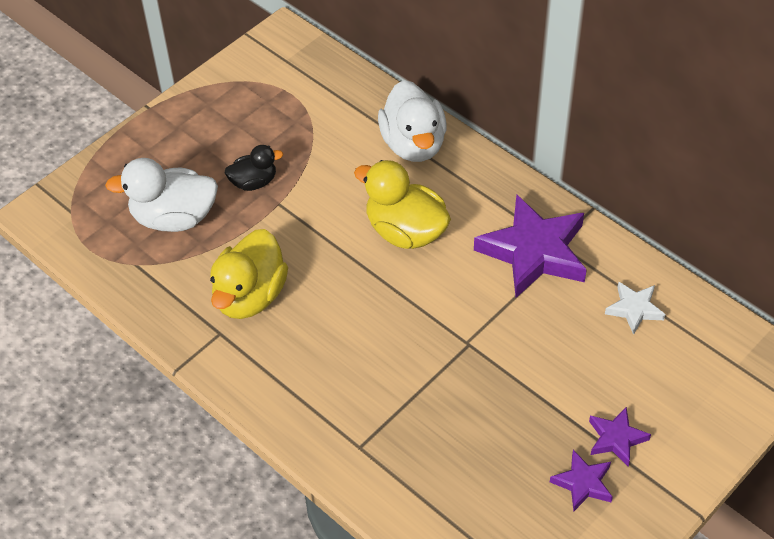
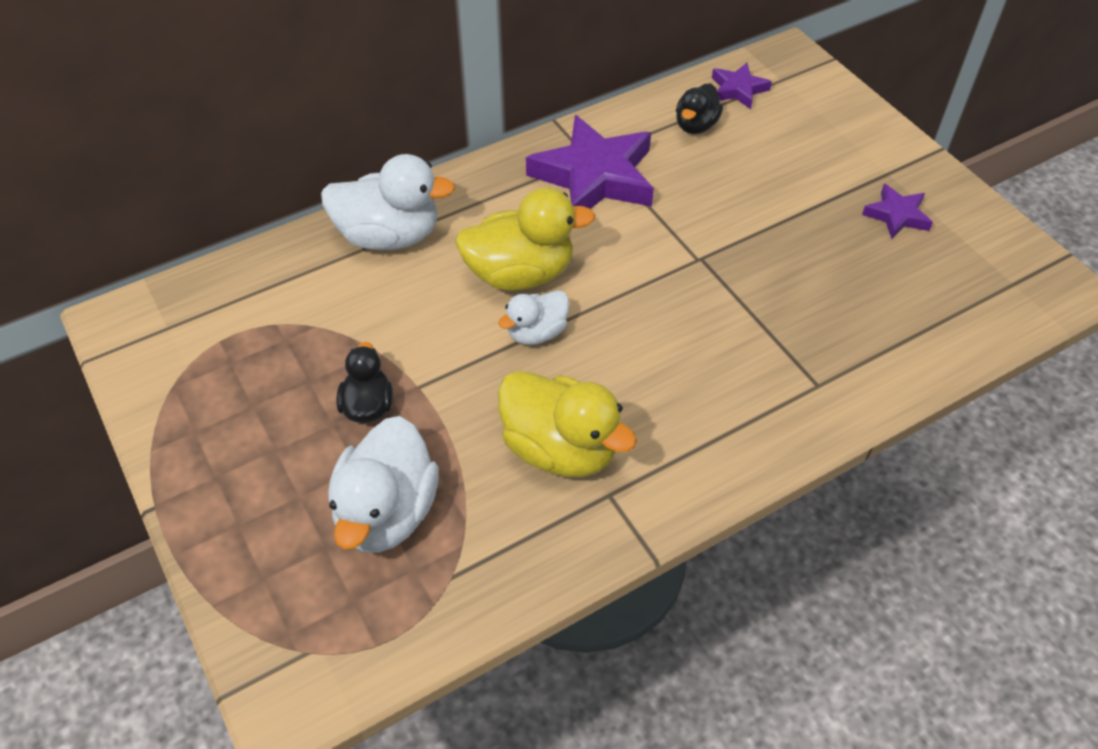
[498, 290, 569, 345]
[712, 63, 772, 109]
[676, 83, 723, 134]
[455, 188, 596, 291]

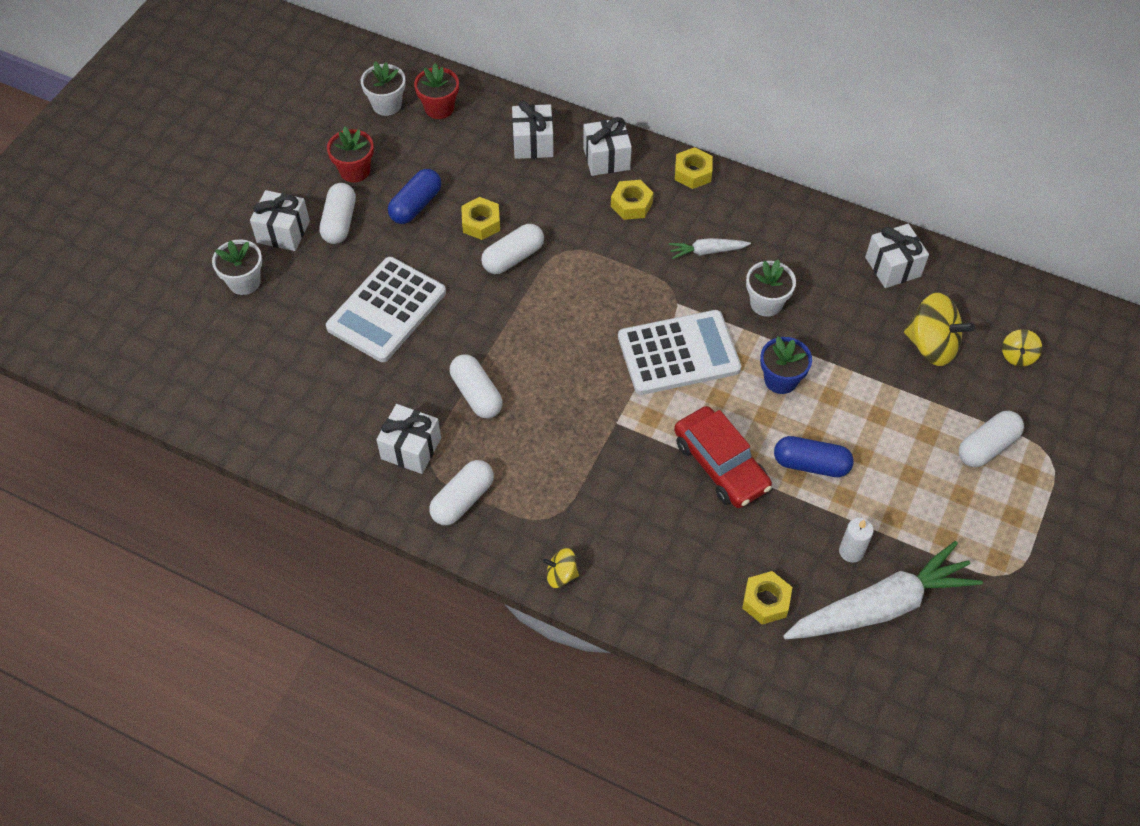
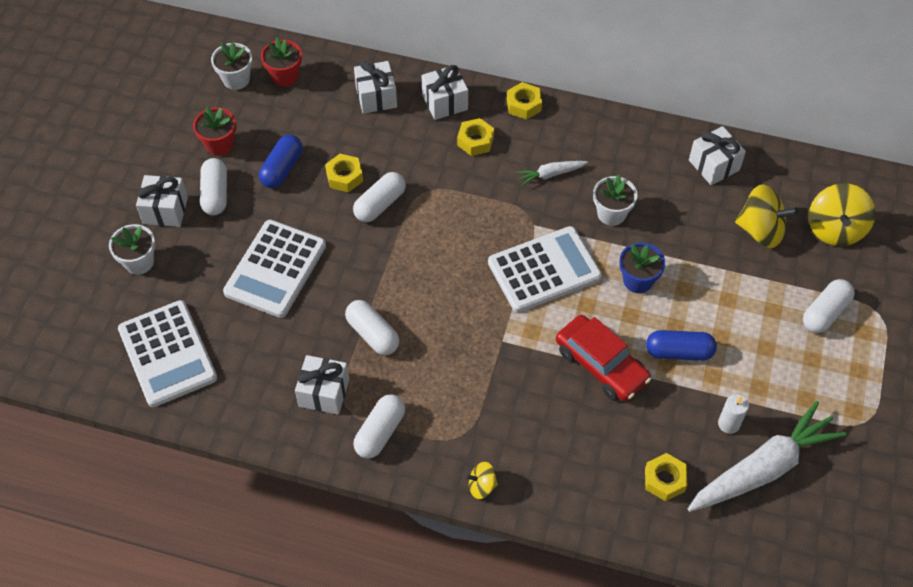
[118, 300, 217, 407]
[809, 183, 876, 246]

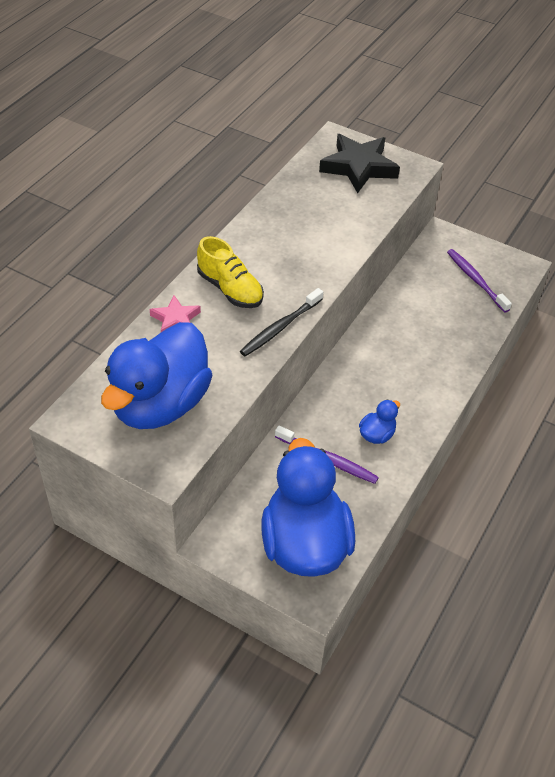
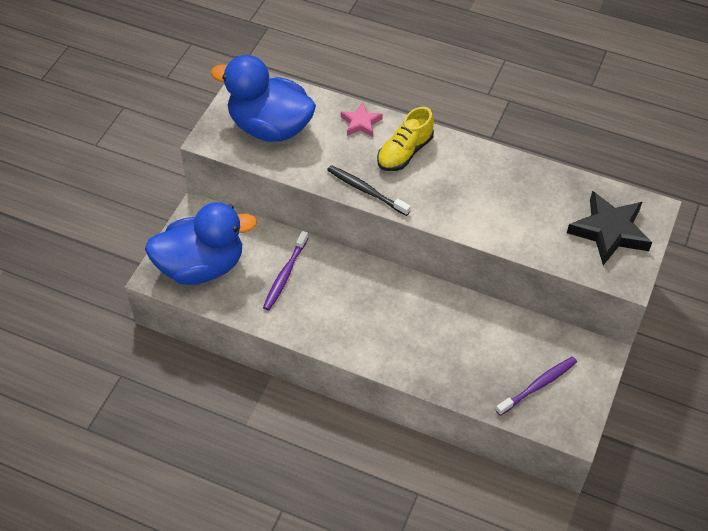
[359, 399, 400, 444] (first image)

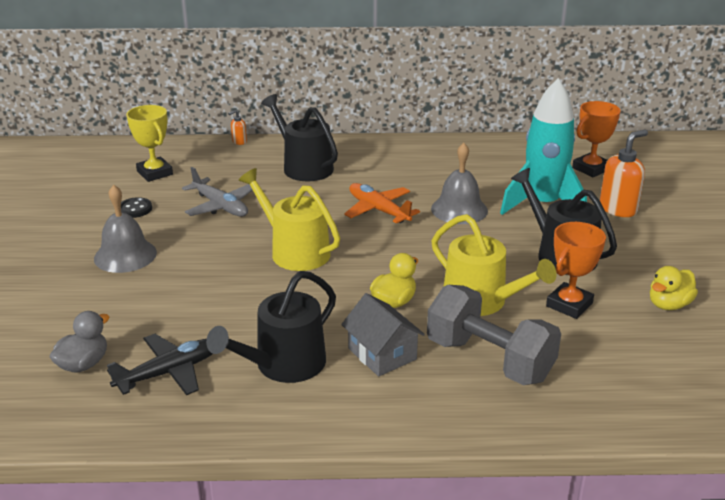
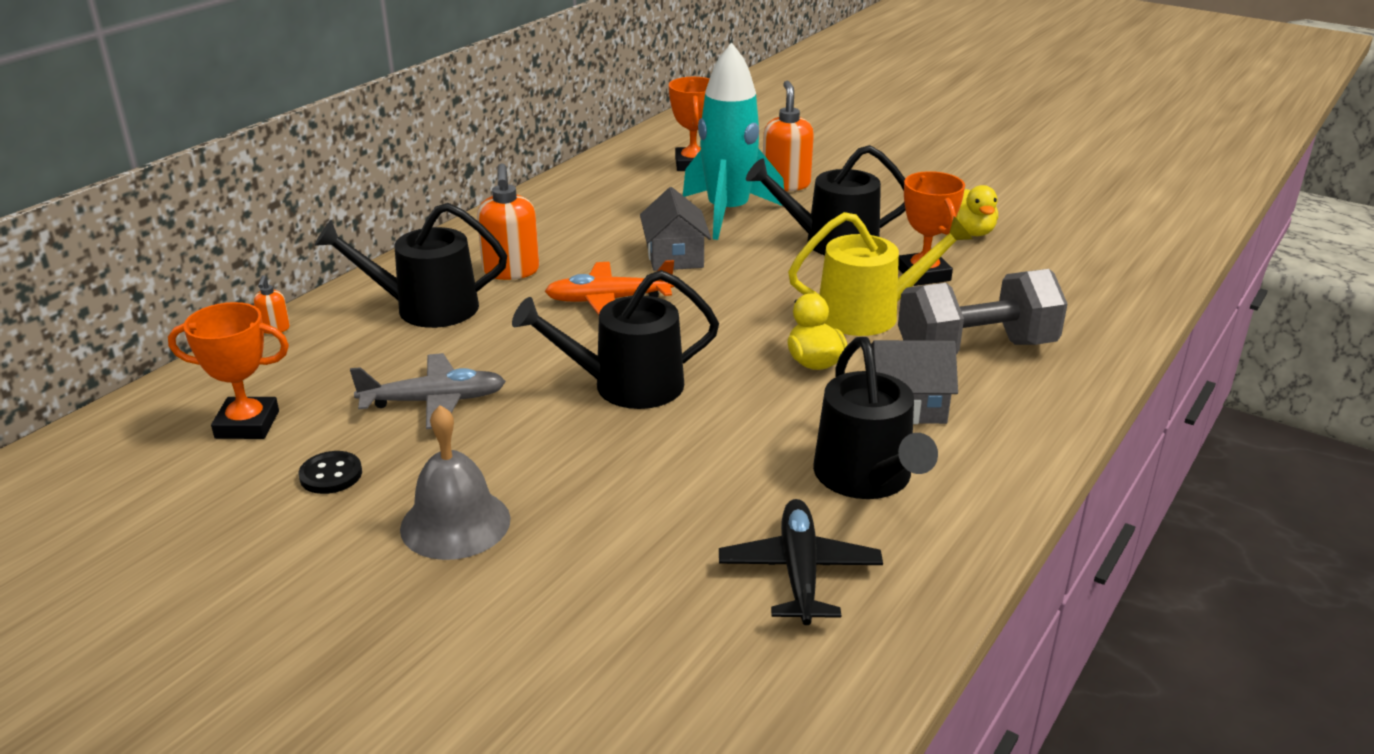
[50, 311, 109, 373] (first image)
[477, 163, 539, 280]
[640, 187, 711, 271]
[168, 302, 289, 439]
[512, 270, 719, 409]

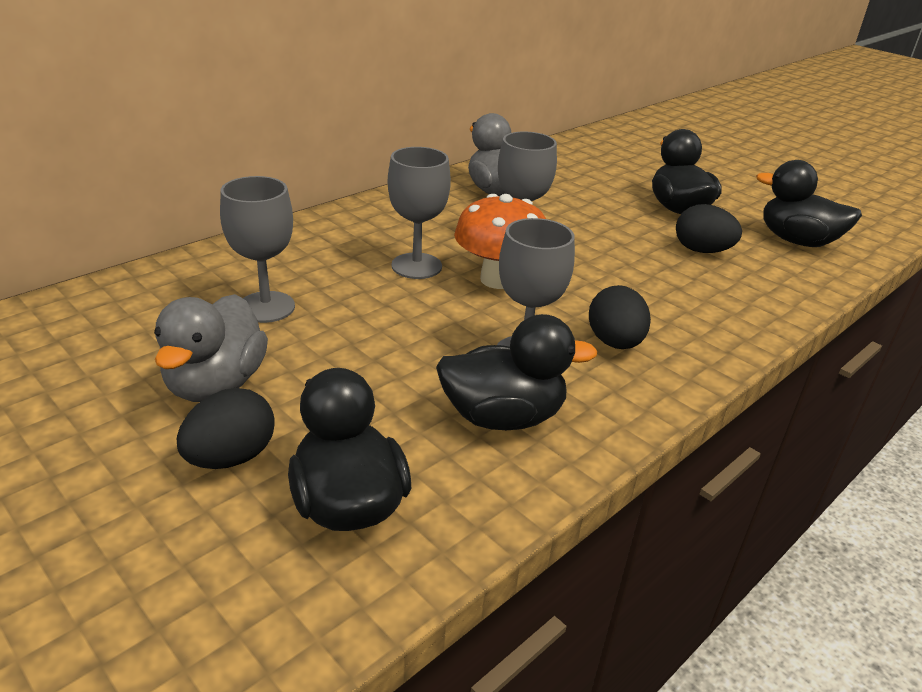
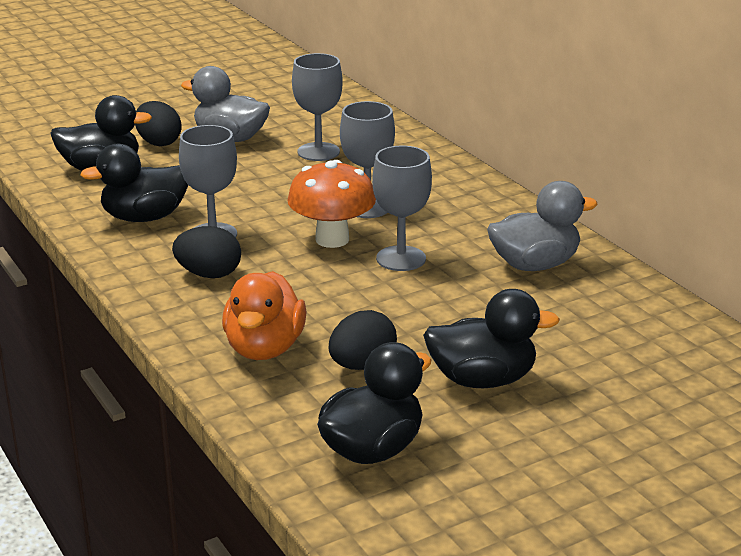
[222, 271, 307, 360]
[80, 144, 188, 222]

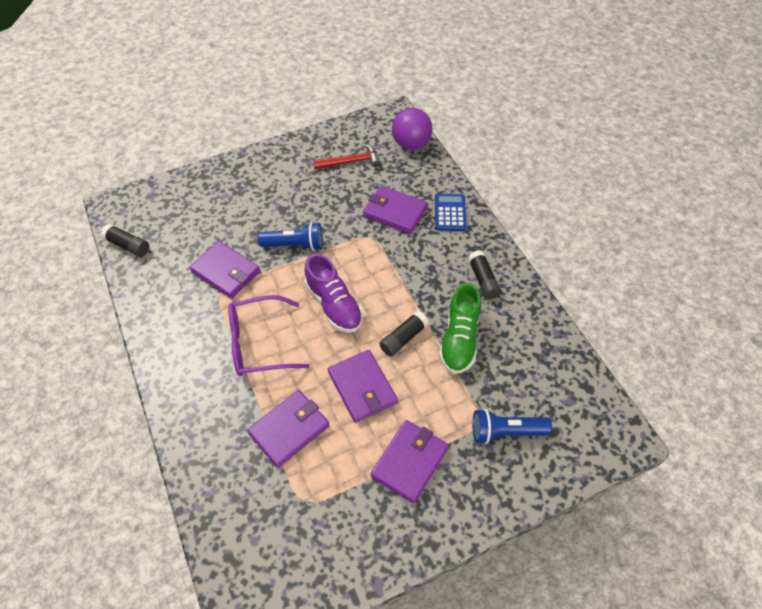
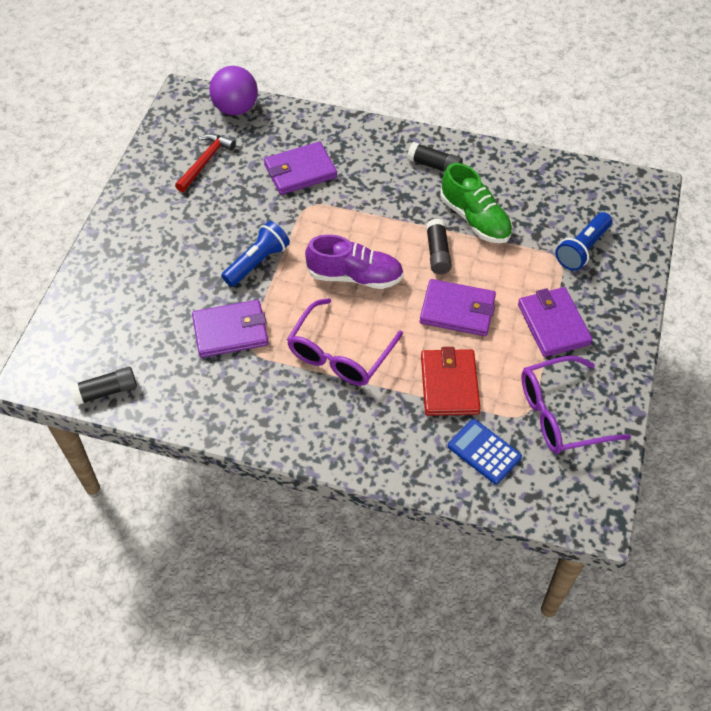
[521, 356, 631, 454]
[448, 419, 522, 484]
[421, 347, 480, 416]

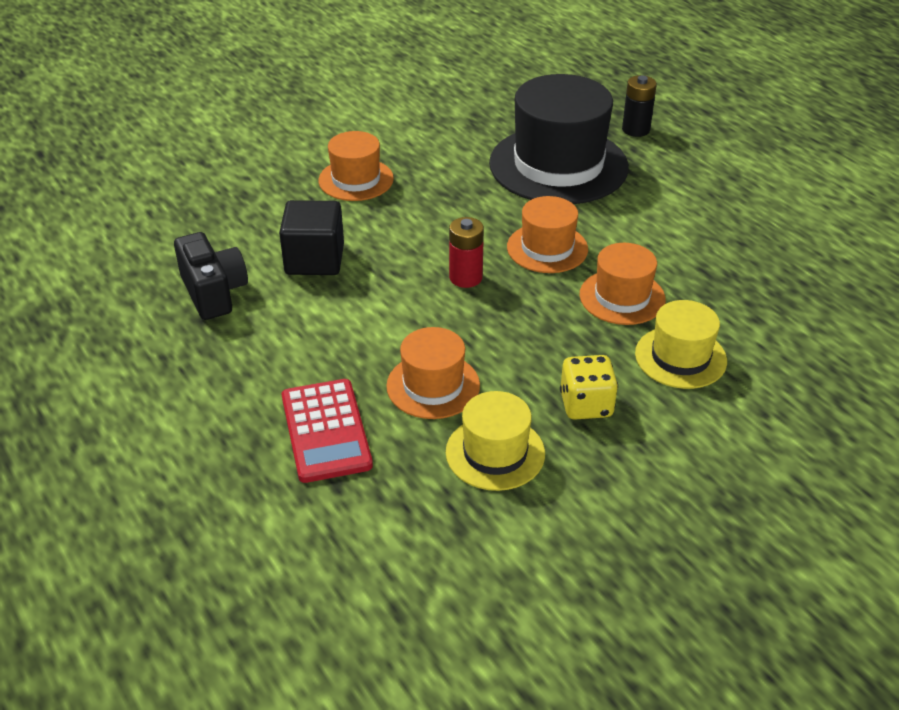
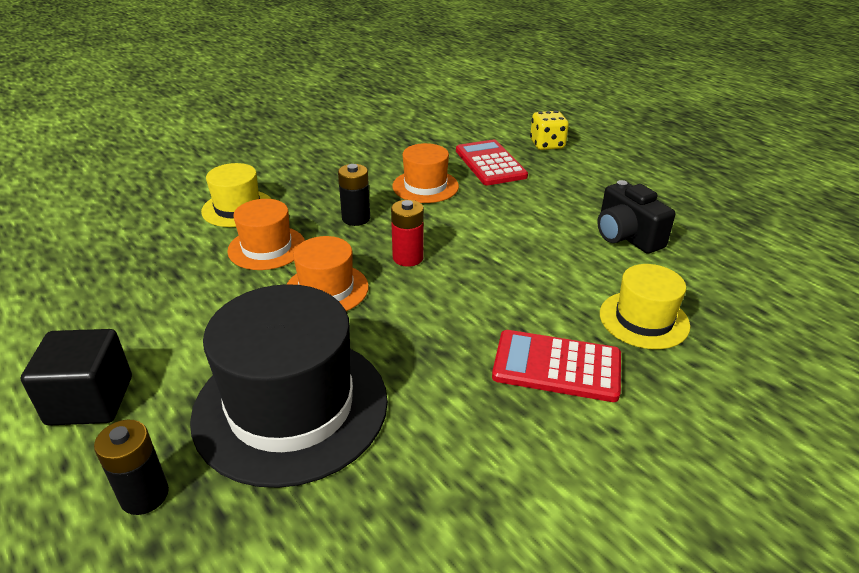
[338, 164, 370, 226]
[21, 329, 132, 426]
[600, 264, 690, 349]
[530, 111, 569, 150]
[492, 330, 621, 402]

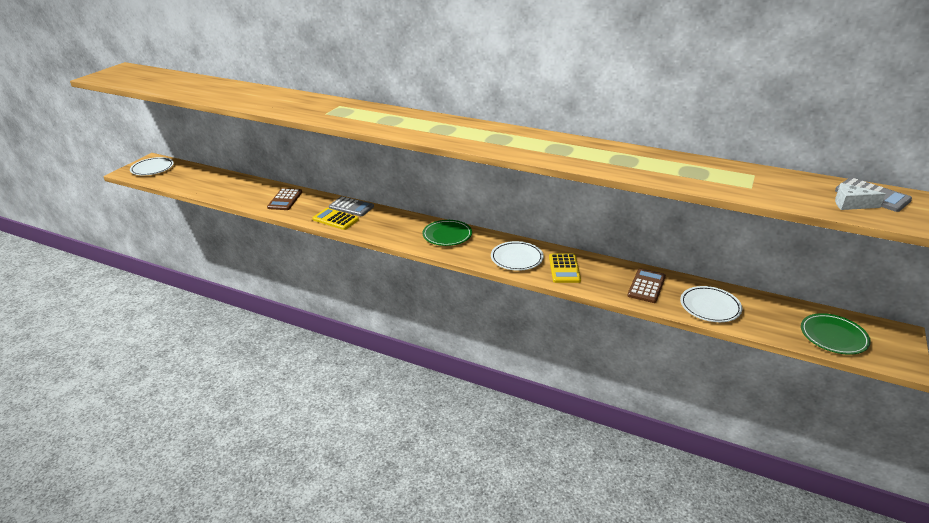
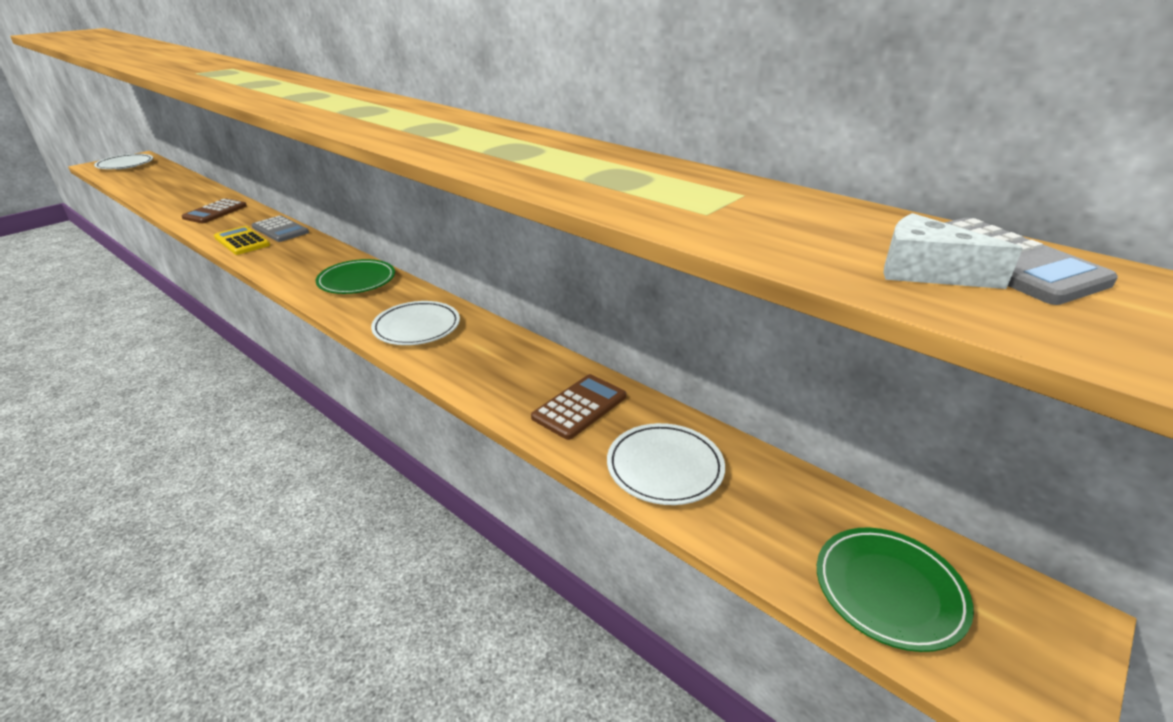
[549, 254, 581, 283] (first image)

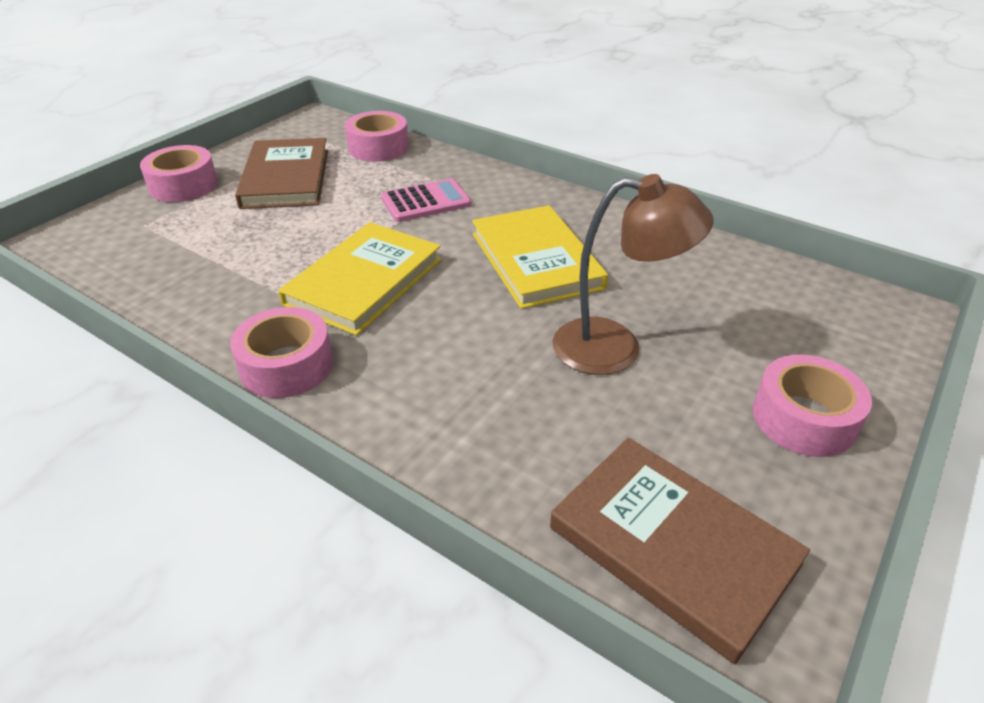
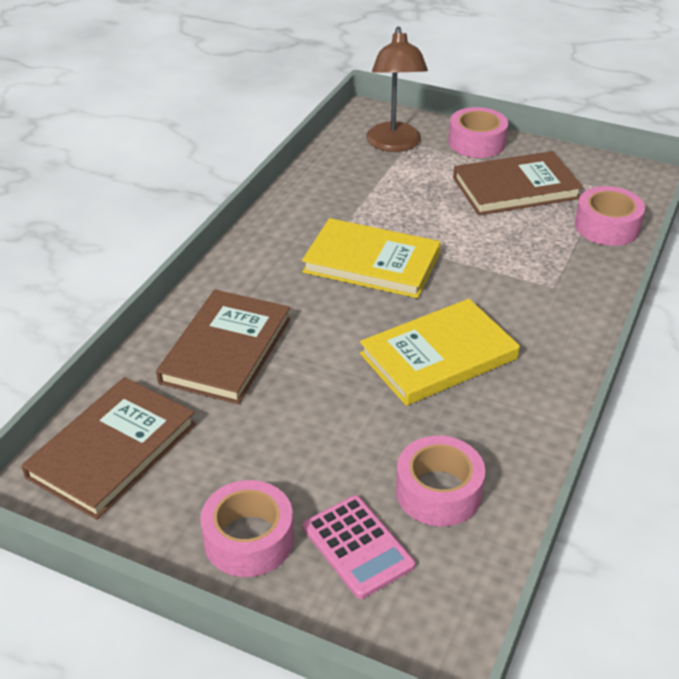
[156, 290, 291, 404]
[396, 436, 485, 526]
[303, 495, 415, 599]
[366, 26, 428, 152]

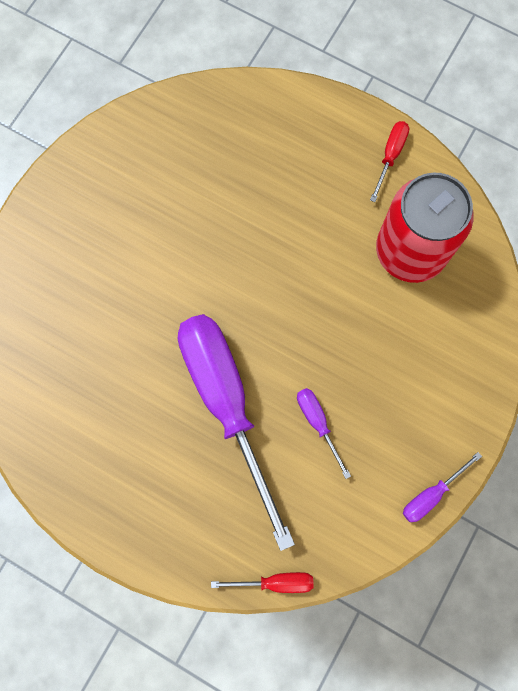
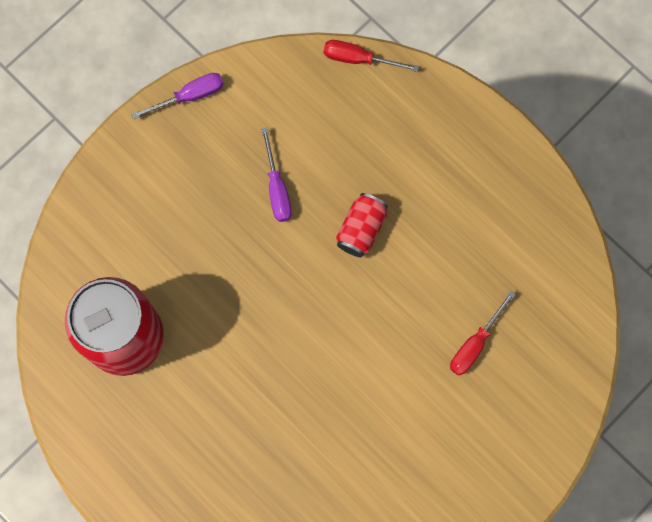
[450, 291, 516, 375]
[336, 193, 388, 257]

